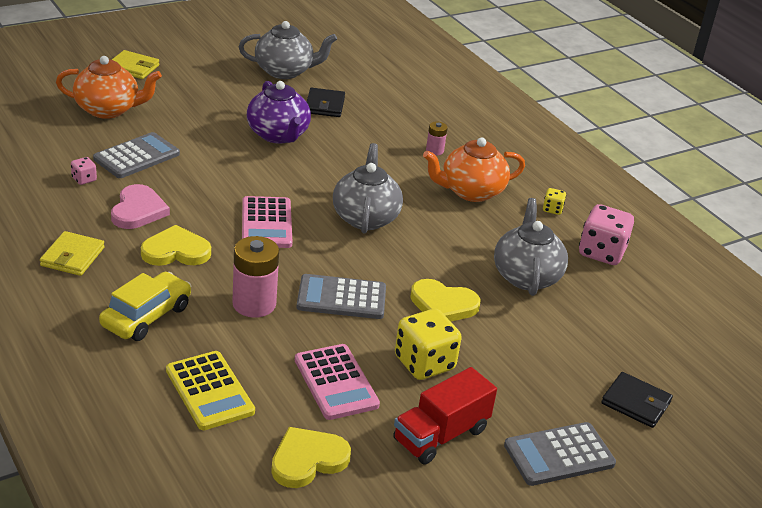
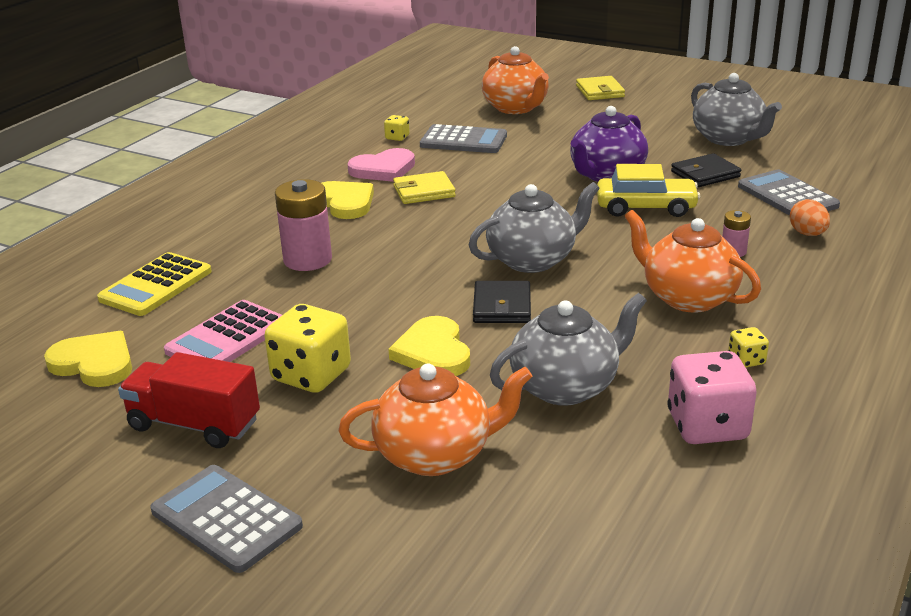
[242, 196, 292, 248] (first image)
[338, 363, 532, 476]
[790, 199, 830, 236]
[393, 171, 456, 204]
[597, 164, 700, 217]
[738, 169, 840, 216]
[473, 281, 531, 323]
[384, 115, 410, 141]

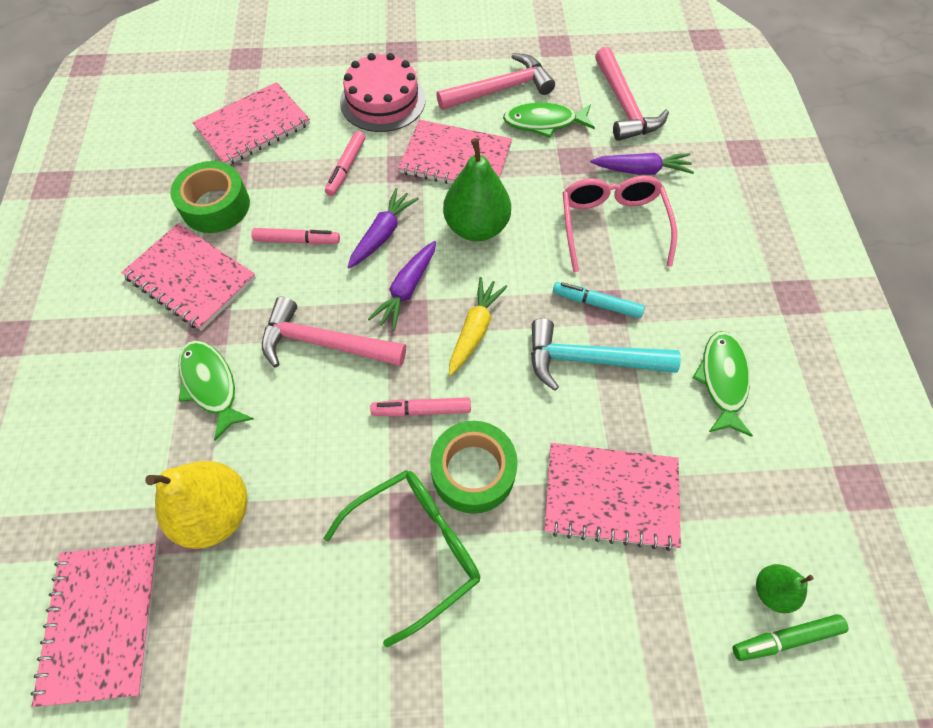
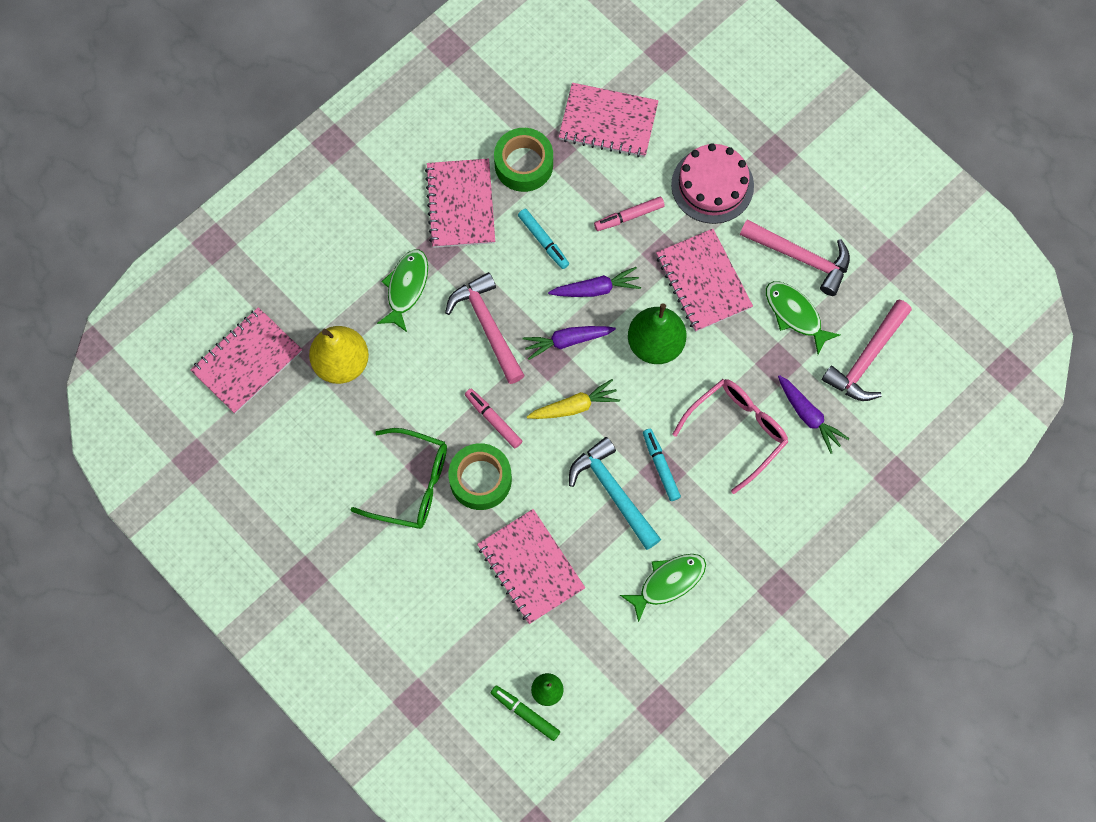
[518, 209, 569, 269]

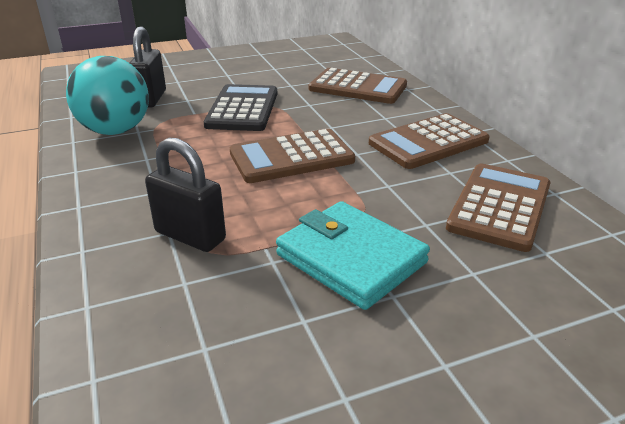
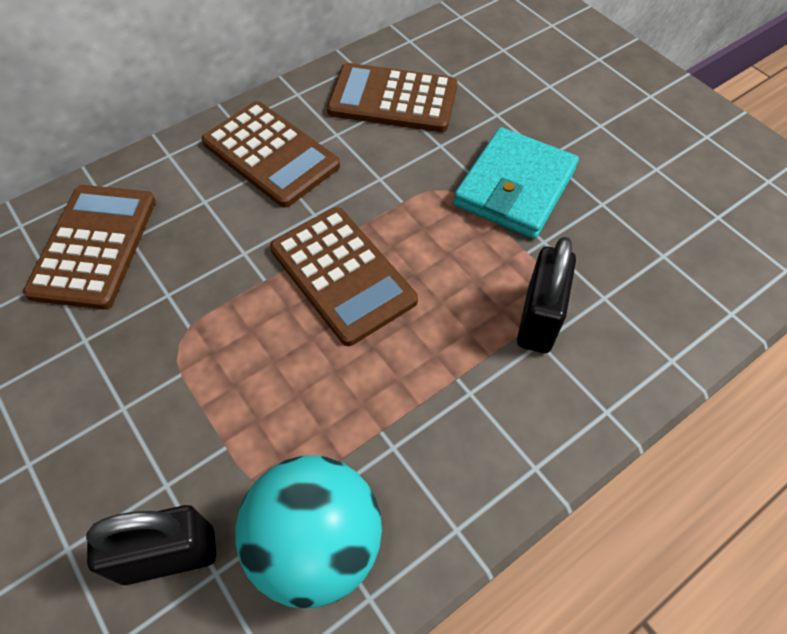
[204, 84, 277, 131] (first image)

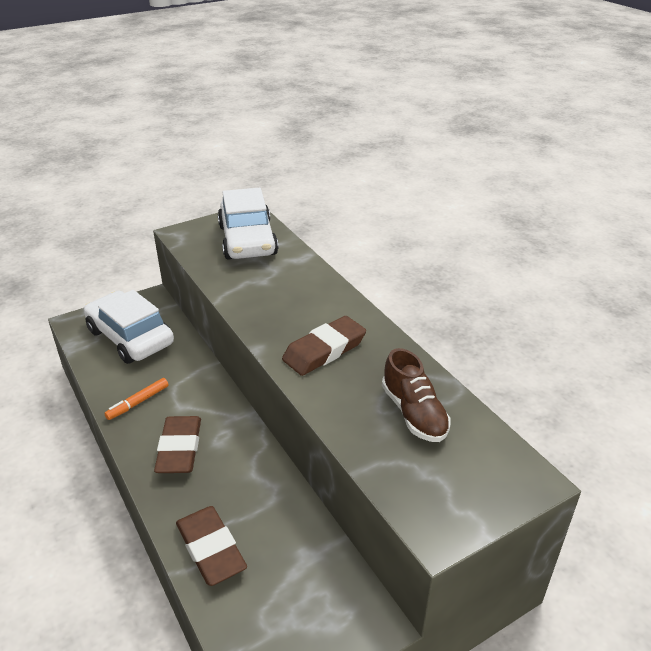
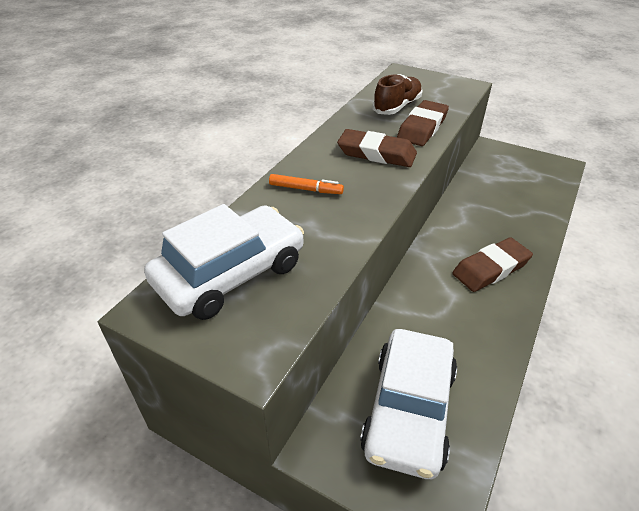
[269, 174, 344, 194]
[397, 100, 449, 146]

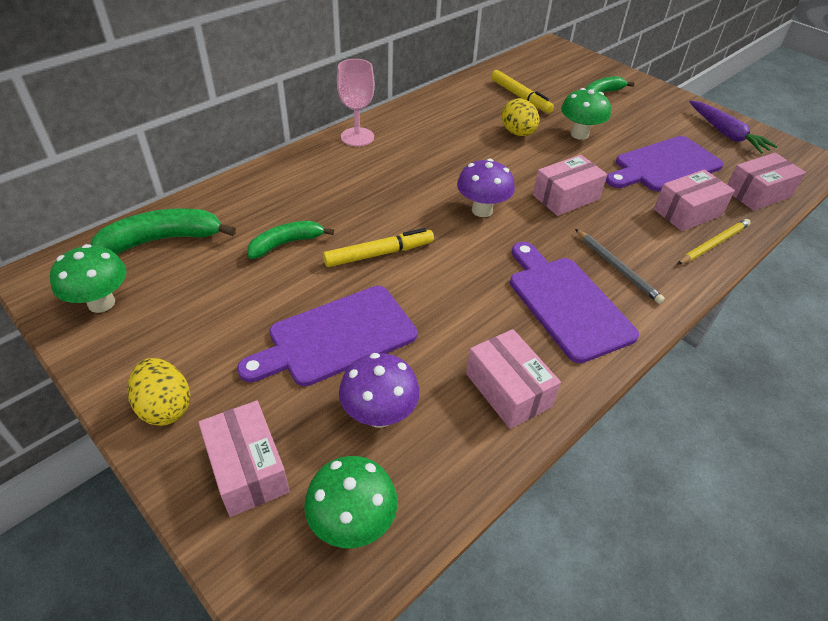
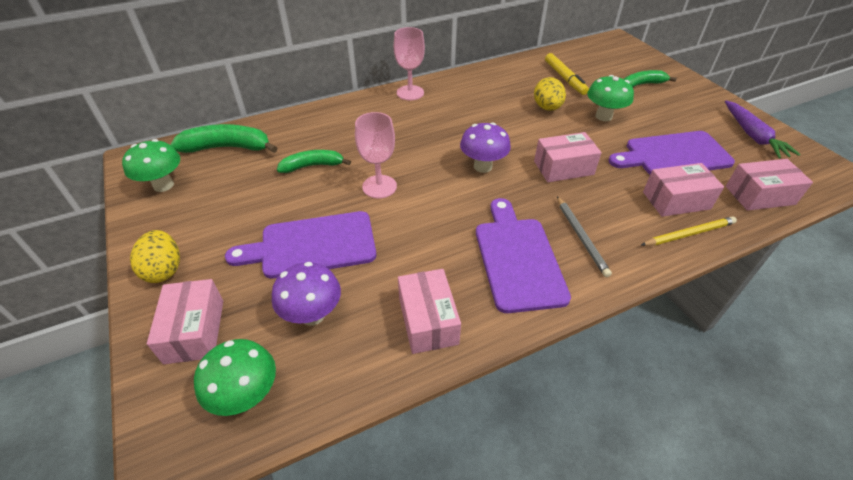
[355, 112, 397, 198]

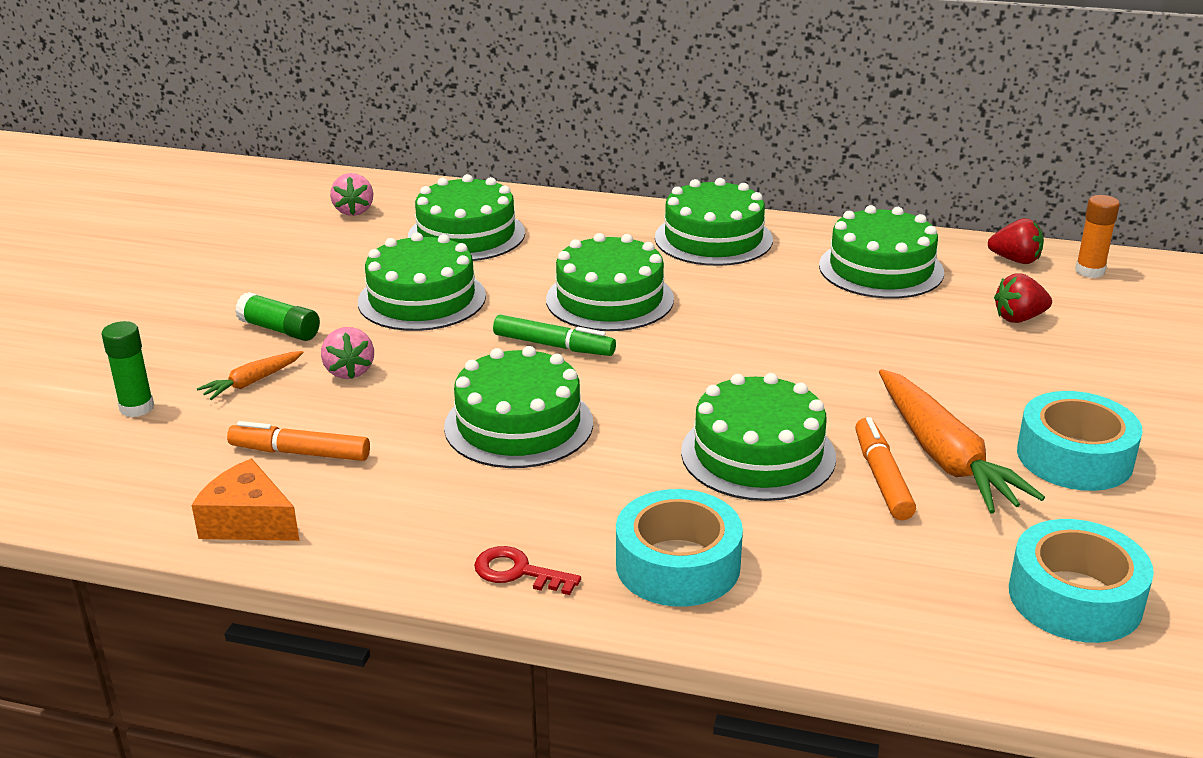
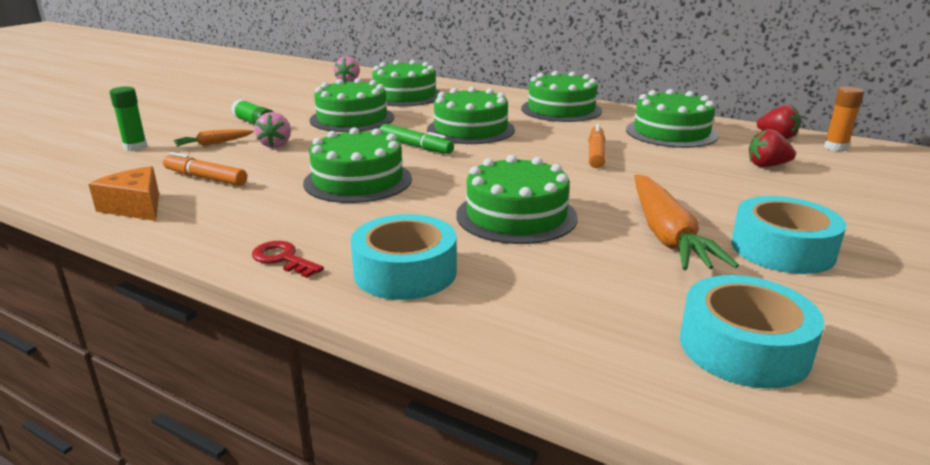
[588, 124, 605, 168]

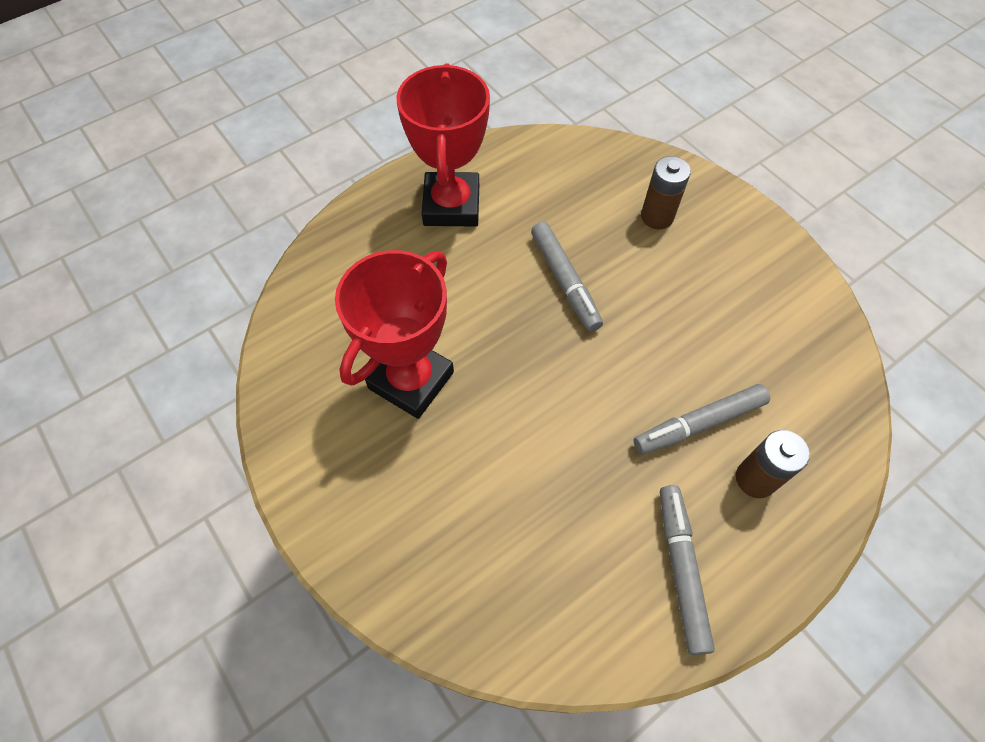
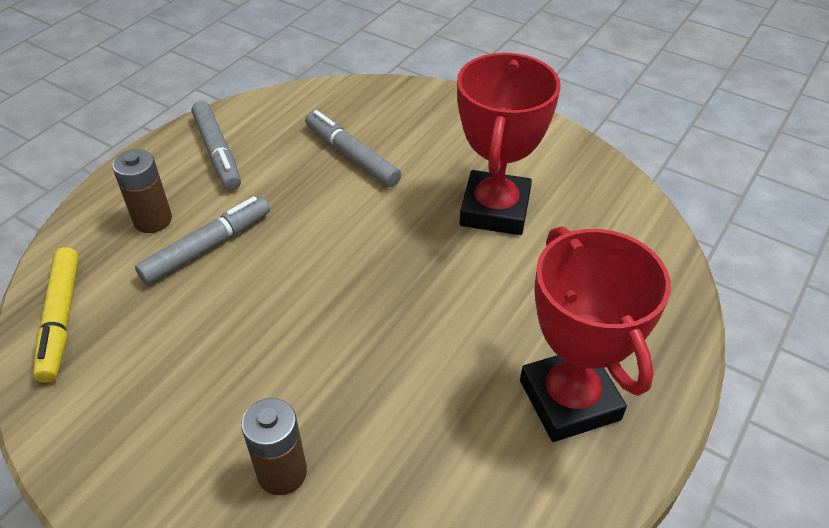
[33, 247, 79, 383]
[305, 110, 401, 187]

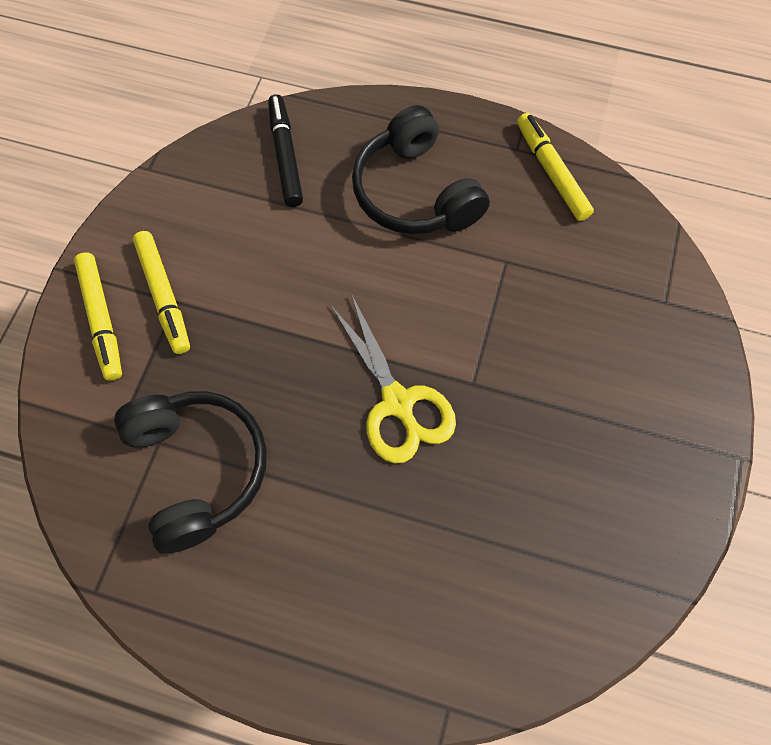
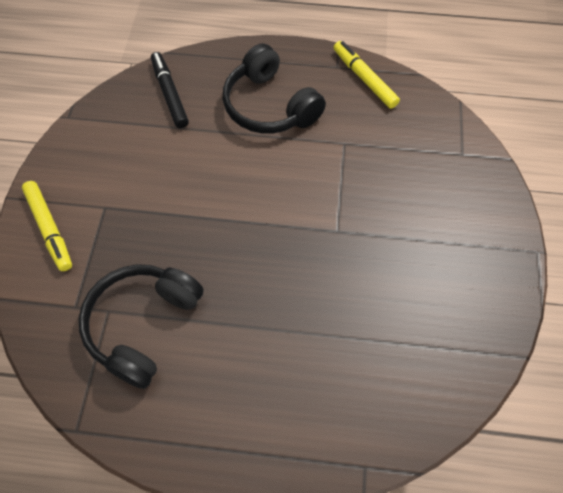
[133, 231, 190, 354] (first image)
[330, 294, 456, 464] (first image)
[79, 264, 203, 389]

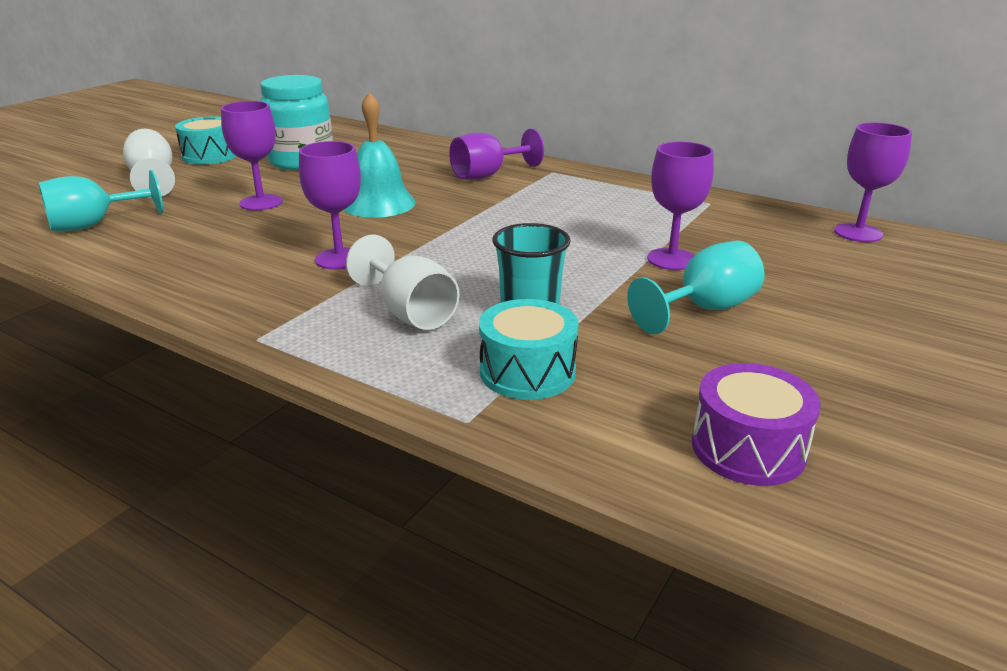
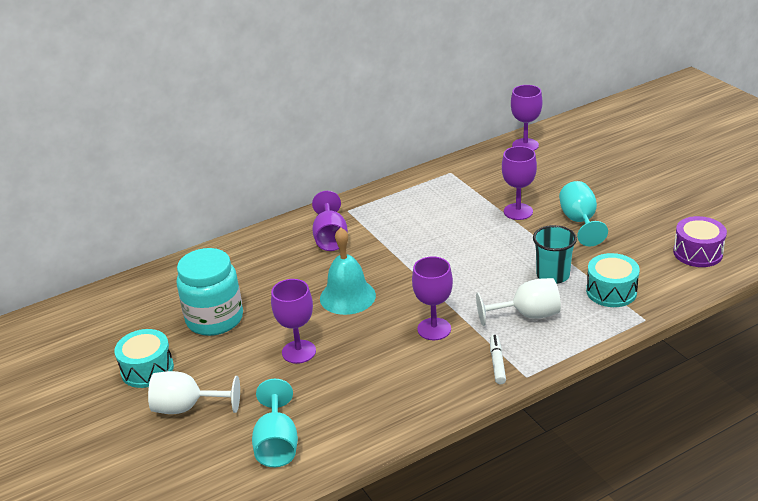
[490, 334, 506, 384]

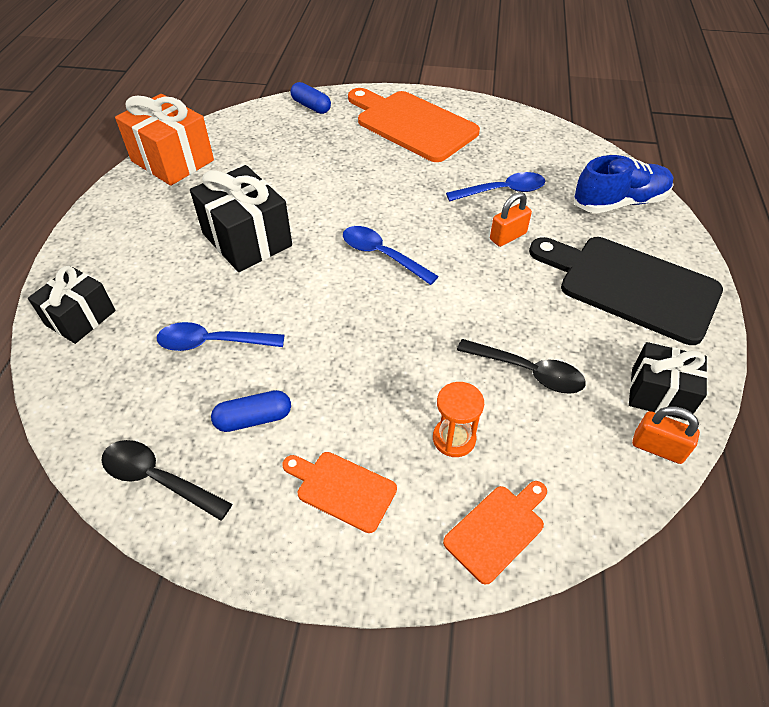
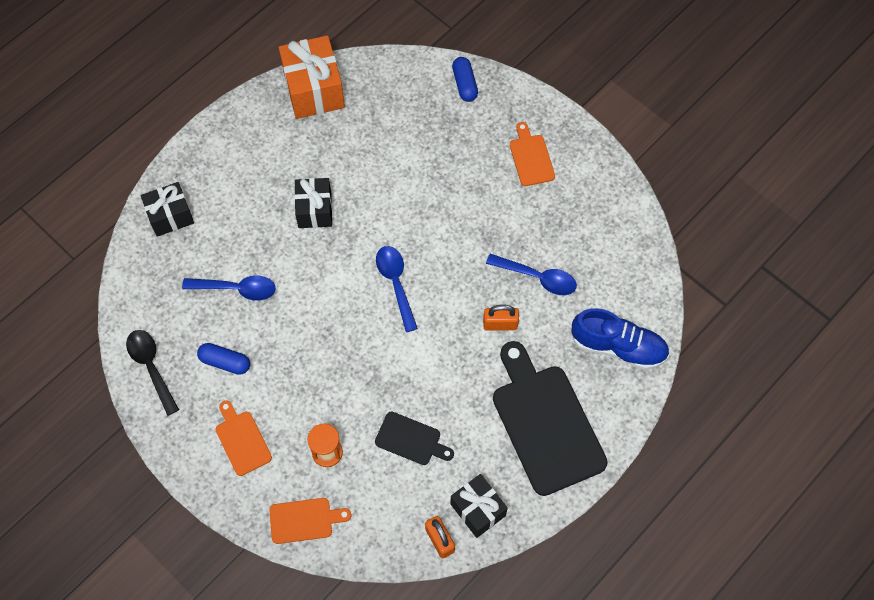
[375, 411, 454, 465]
[182, 275, 276, 301]
[294, 178, 332, 228]
[510, 122, 555, 186]

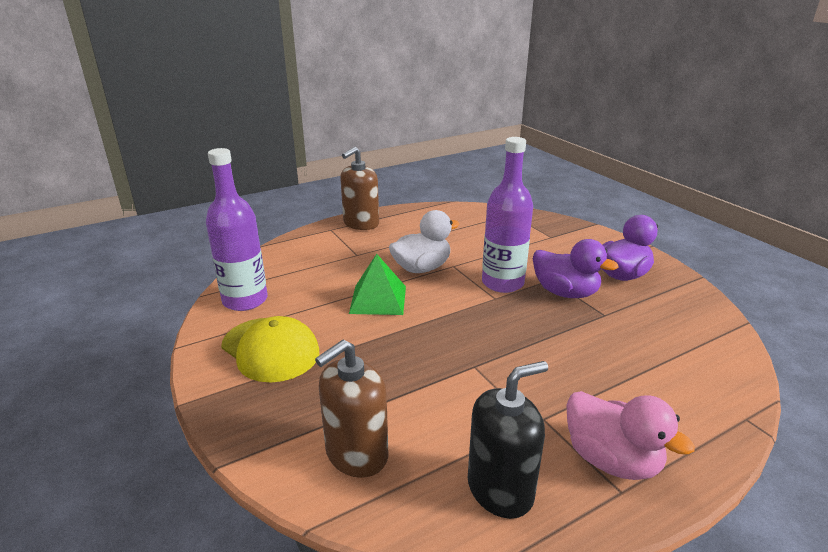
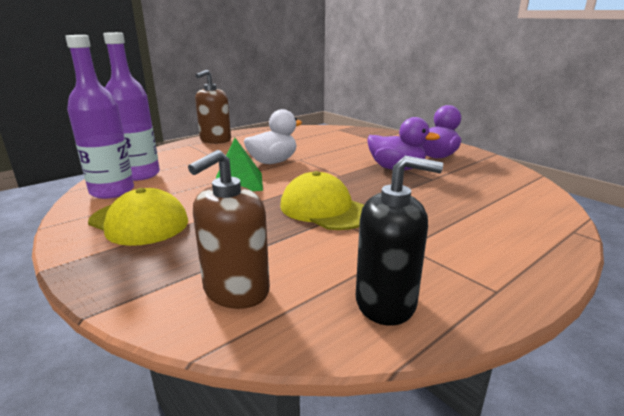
[566, 391, 695, 480] (first image)
[280, 171, 364, 230]
[103, 32, 160, 181]
[356, 156, 443, 326]

